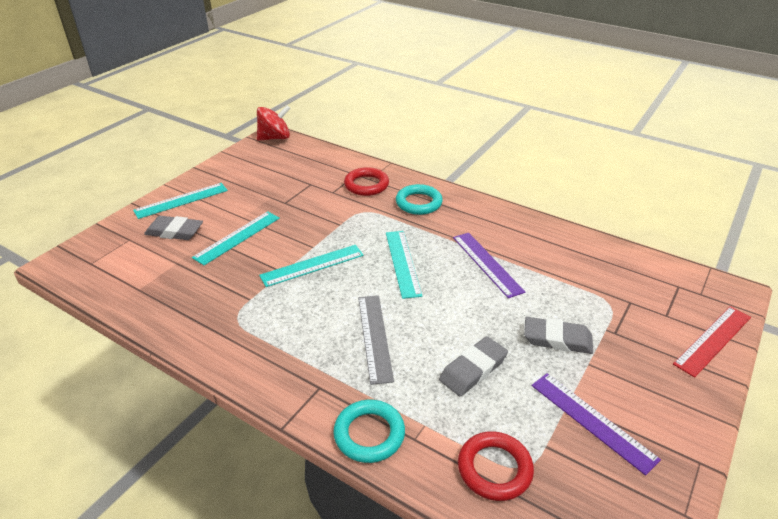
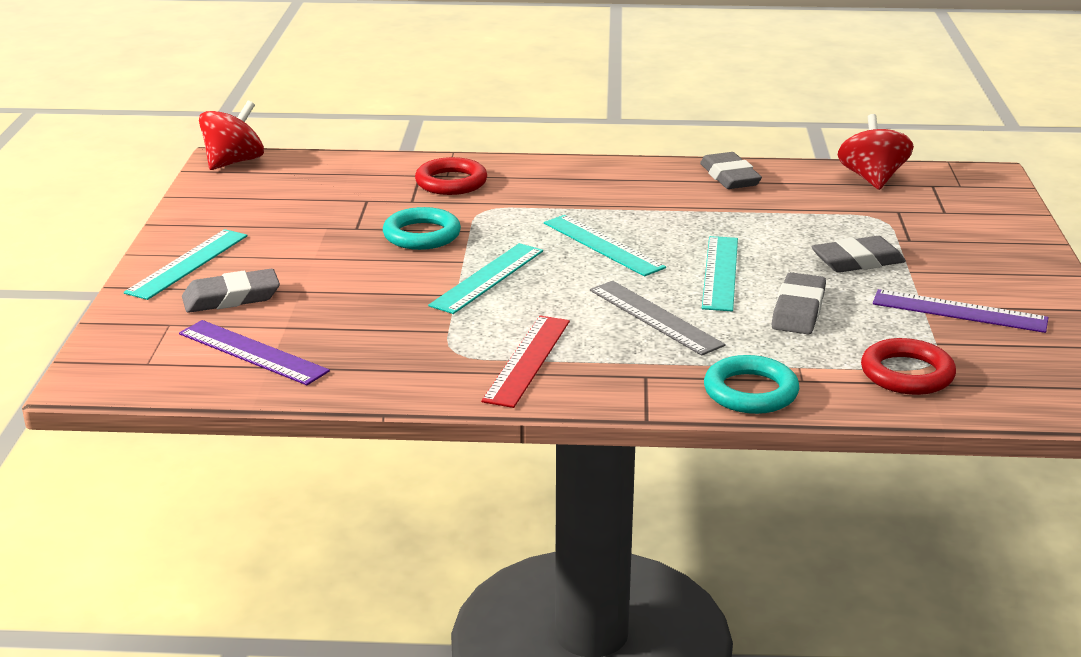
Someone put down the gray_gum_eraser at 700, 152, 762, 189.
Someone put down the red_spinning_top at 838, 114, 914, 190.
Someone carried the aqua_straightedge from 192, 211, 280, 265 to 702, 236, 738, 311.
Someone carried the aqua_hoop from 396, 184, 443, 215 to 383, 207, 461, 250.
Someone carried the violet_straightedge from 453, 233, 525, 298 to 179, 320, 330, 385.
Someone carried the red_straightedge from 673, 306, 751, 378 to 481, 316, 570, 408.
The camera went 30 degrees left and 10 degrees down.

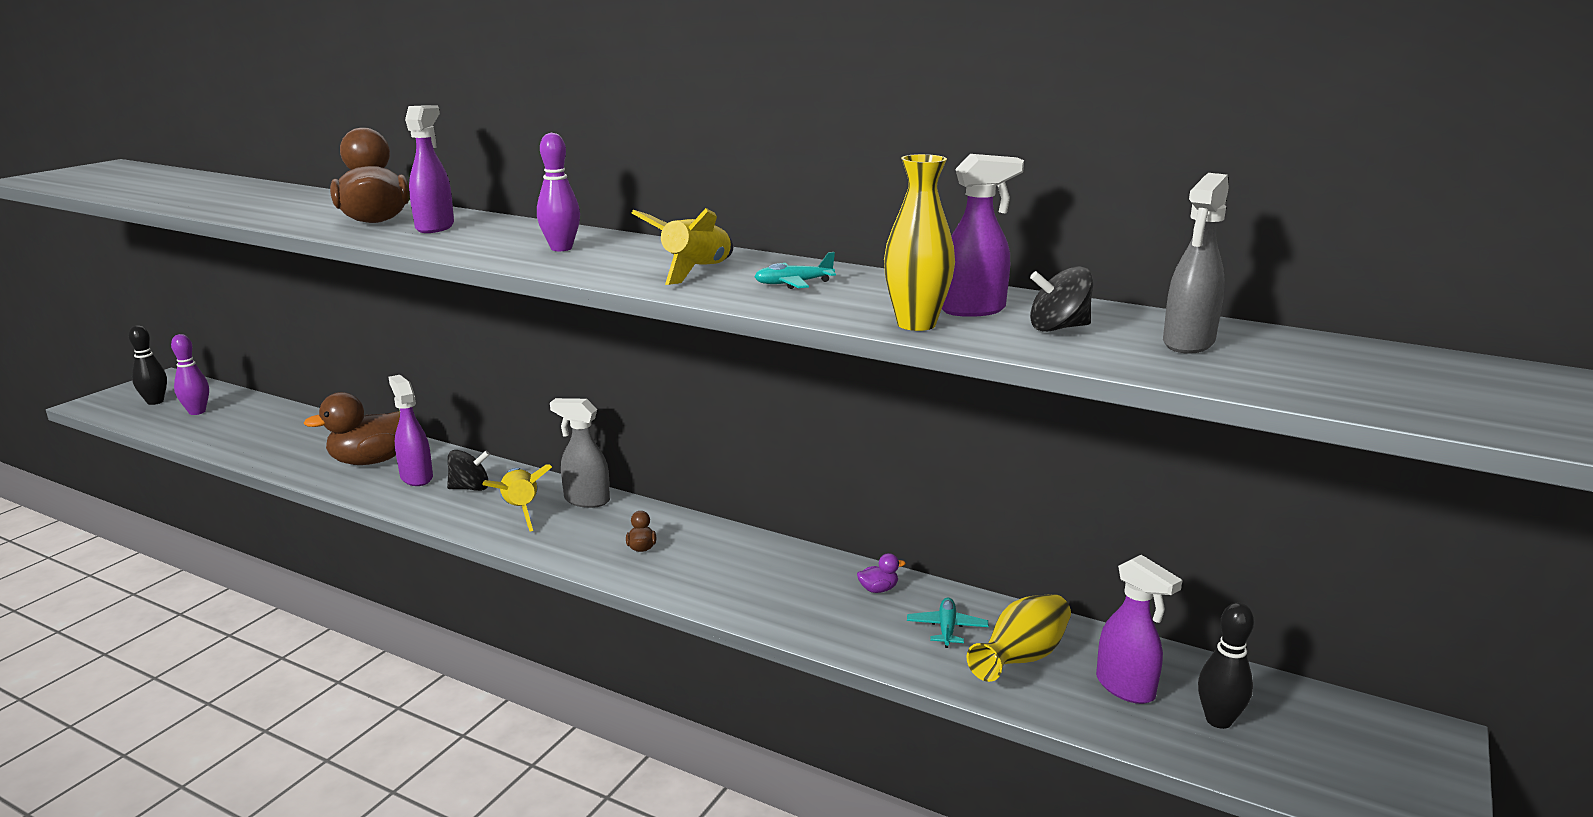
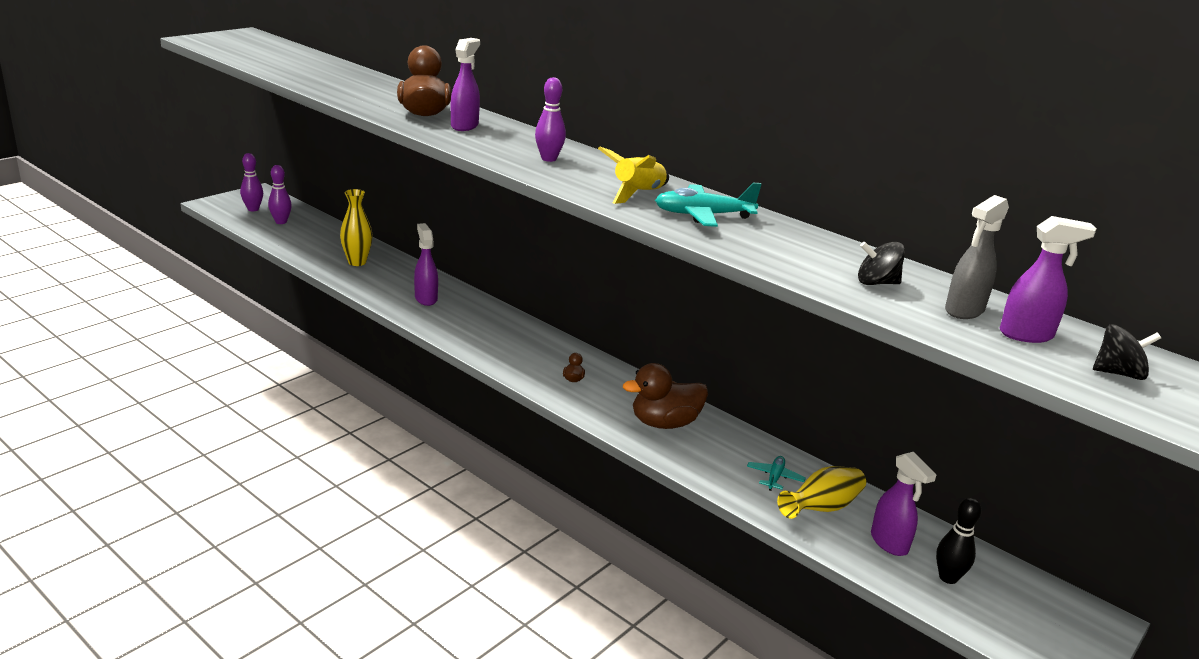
Someone took away the bright_yellow_rocket at 482, 465, 552, 532.
Someone took away the gray_spray_bottle at 550, 398, 610, 508.
Someone took away the violet_duck at 857, 553, 906, 593.
Someone carried the brown_duck from 303, 392, 400, 465 to 623, 363, 708, 429.
Someone carried the ebony_spinning_top from 447, 450, 490, 491 to 1093, 324, 1161, 380.
Someone carried the bright_yellow_vase from 884, 154, 955, 331 to 340, 189, 372, 266.
Someone carried the violet_spray_bottle from 942, 154, 1024, 317 to 1000, 216, 1097, 343.
Someone repainted the ebony_bowling_pin at 128, 326, 167, 405, which became the violet_bowling_pin at 240, 153, 263, 211.
Someone scaled the aqua_plane at 754, 252, 836, 289 by 1.74.
The camera went 10 degrees right and 5 degrees up.

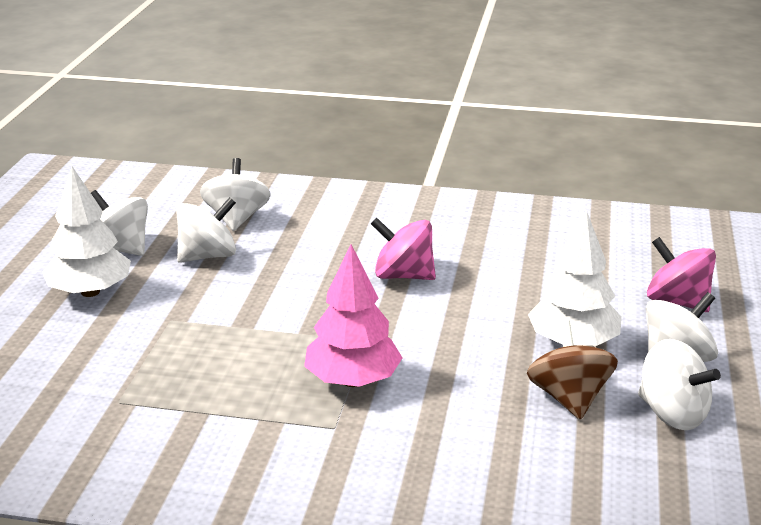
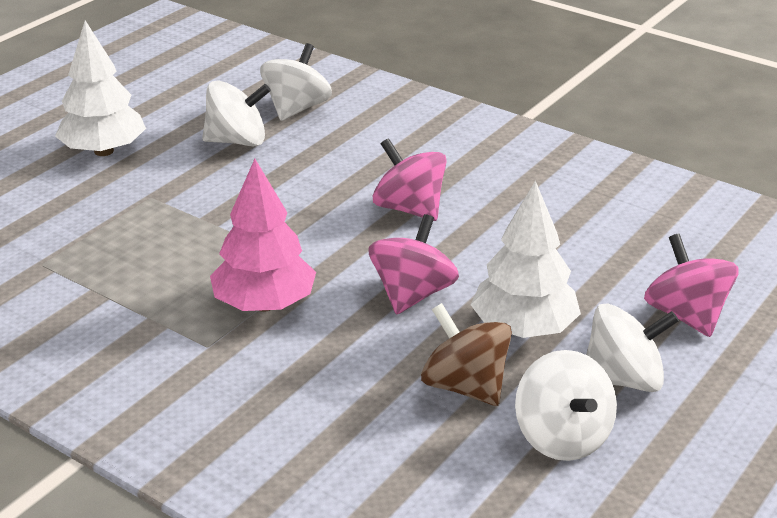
Someone took away the white_spinning_top at 91, 190, 148, 256.
Someone put down the pink_spinning_top at 368, 214, 459, 315.
Someone rotated the brown_spinning_top at 527, 320, 618, 420 by 60 degrees counterclockwise.
The camera went 25 degrees right and 5 degrees up.

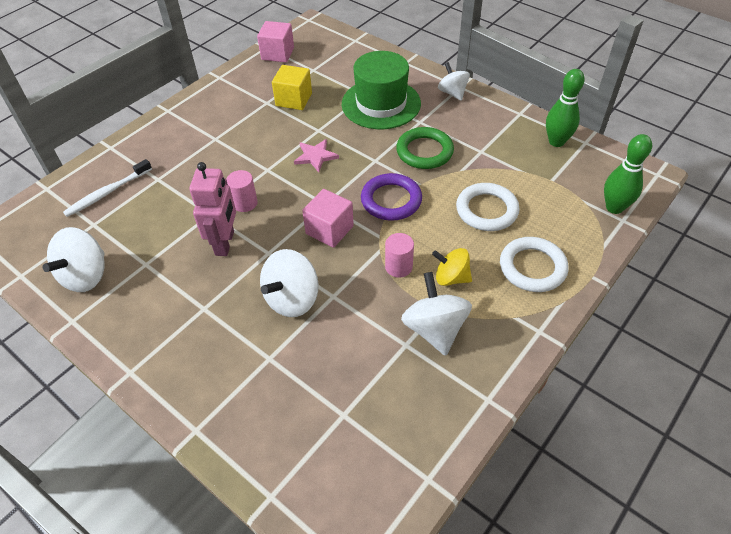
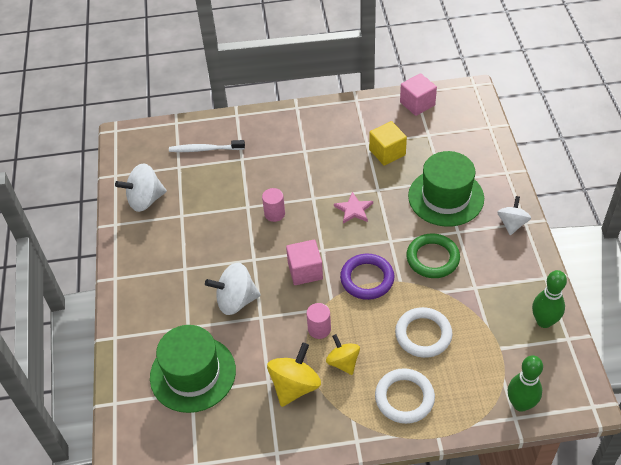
Someone took away the pink_robot at 189, 162, 236, 256.
Someone put down the green_tall_hat at 150, 325, 236, 413.
Someone repainted the white_spinning_top at 401, 272, 472, 356, which became the bright_yellow_spinning_top at 267, 342, 321, 407.
The camera went 45 degrees right and 0 degrees up.

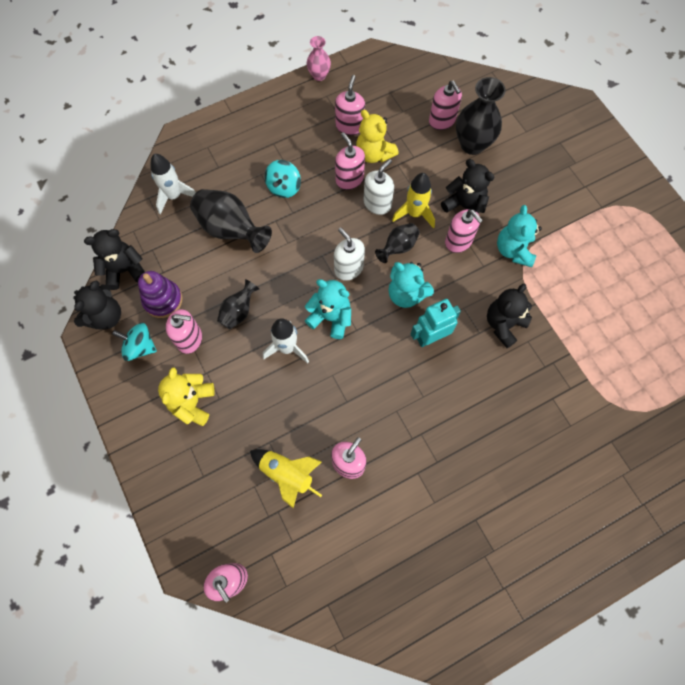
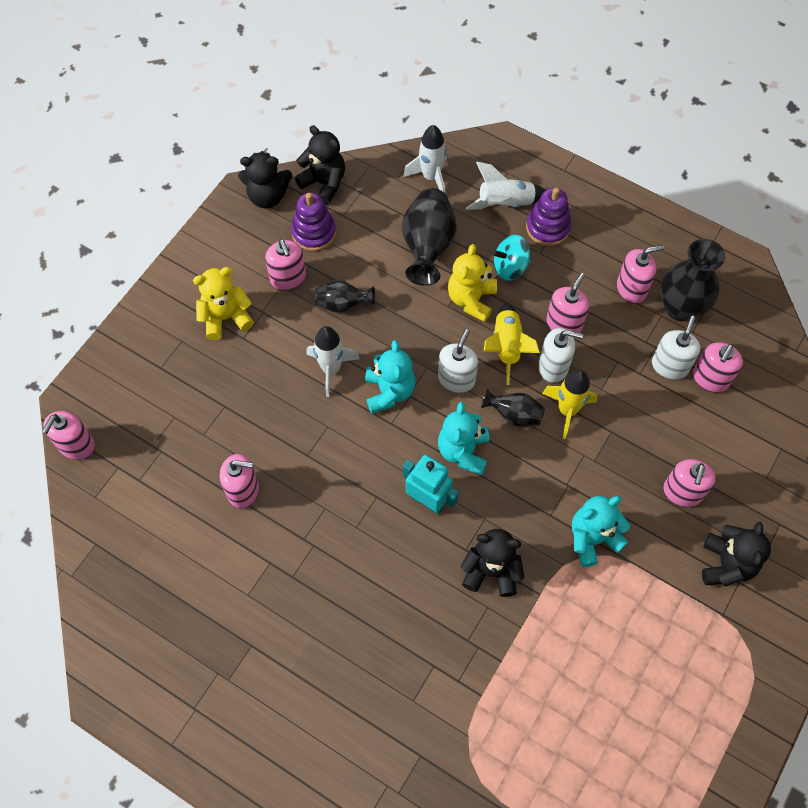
Someone took away the aqua_spinning_top at 112, 323, 157, 361.
Someone took away the pink_vase at 307, 36, 331, 81.
Someone put down the white_rocket at 466, 162, 545, 210.
Someone put down the violet_stacking_rings at 526, 188, 571, 246.
Someone put down the white_soap_pump at 652, 316, 700, 380.
Someone carried the bright_yellow_rocket from 250, 449, 322, 508 to 483, 303, 540, 385.
Someone carried the bright_yellow_teddy from 356, 109, 399, 163 to 448, 244, 497, 322.
Someone carried the ebony_teddy from 441, 159, 495, 214 to 702, 522, 771, 587.
Someone carried the pink_soap_pump from 445, 209, 483, 253 to 663, 459, 716, 507.
Someone carried the ebony_vase from 456, 77, 506, 155 to 660, 239, 725, 321.
The camera went 60 degrees right and 5 degrees down.

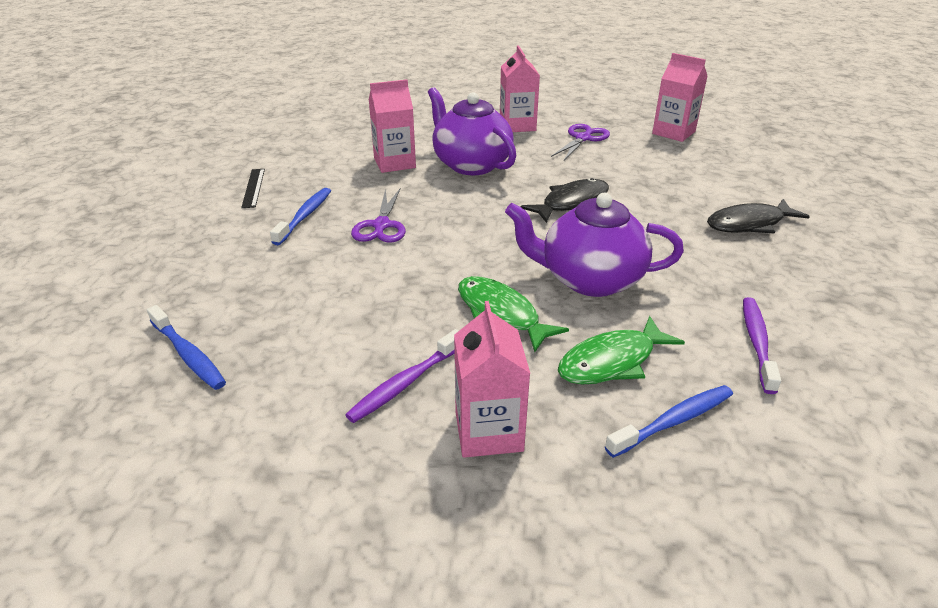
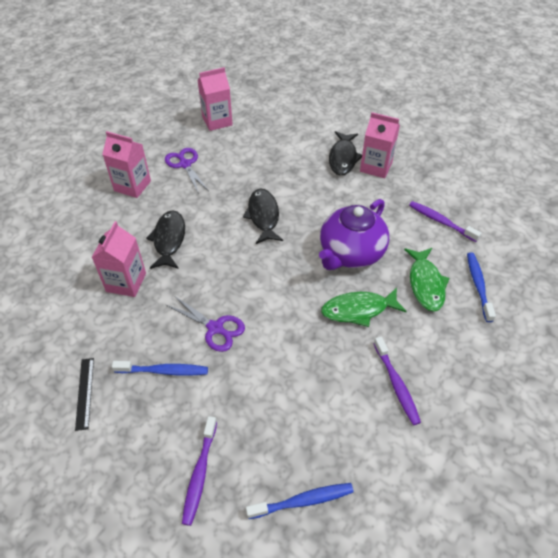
Someone put down the violet_dental_brush at 182, 416, 217, 526.
Someone carried the pink_carton from 454, 301, 531, 458 to 360, 112, 400, 178.
Someone swapped the violet_teapot at 428, 87, 516, 175 for the ebony_fish_figure at 146, 210, 185, 269.
Someone rotated the ebony_straightedge at 241, 169, 265, 208 by 60 degrees clockwise.
Someone rotated the royal_blue_dental_brush at 270, 188, 331, 245 by 135 degrees clockwise.
The camera went 60 degrees left and 15 degrees up.

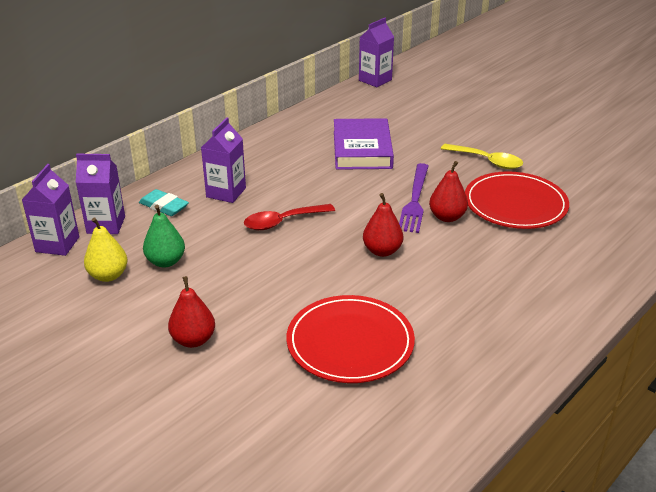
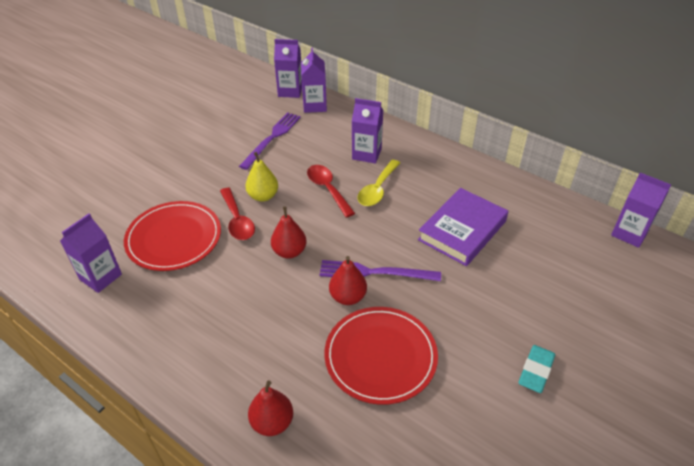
Someone put down the violet_carton at 60, 214, 122, 293.
Someone put down the red_spoon at 220, 188, 255, 240.
Someone carried the bright_yellow_pear_fruit from 84, 217, 128, 282 to 245, 152, 278, 202.
Someone carried the aqua_gum_eraser from 139, 189, 189, 216 to 518, 345, 555, 393.
Someone carried the red_pear_fruit from 168, 276, 215, 348 to 248, 381, 293, 436.
Someone carried the bright_yellow_spoon from 441, 144, 523, 169 to 358, 160, 400, 206.
Someone swapped the green_pear_fruit at 143, 205, 185, 268 for the violet_fork at 239, 112, 301, 170.
Someone rotated the violet_hardcover at 334, 118, 394, 170 by 45 degrees counterclockwise.
The camera went 85 degrees right and 10 degrees up.

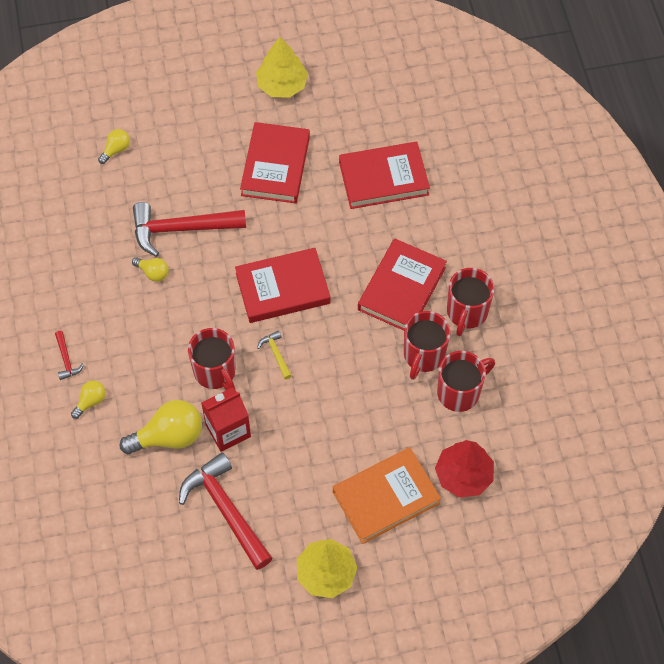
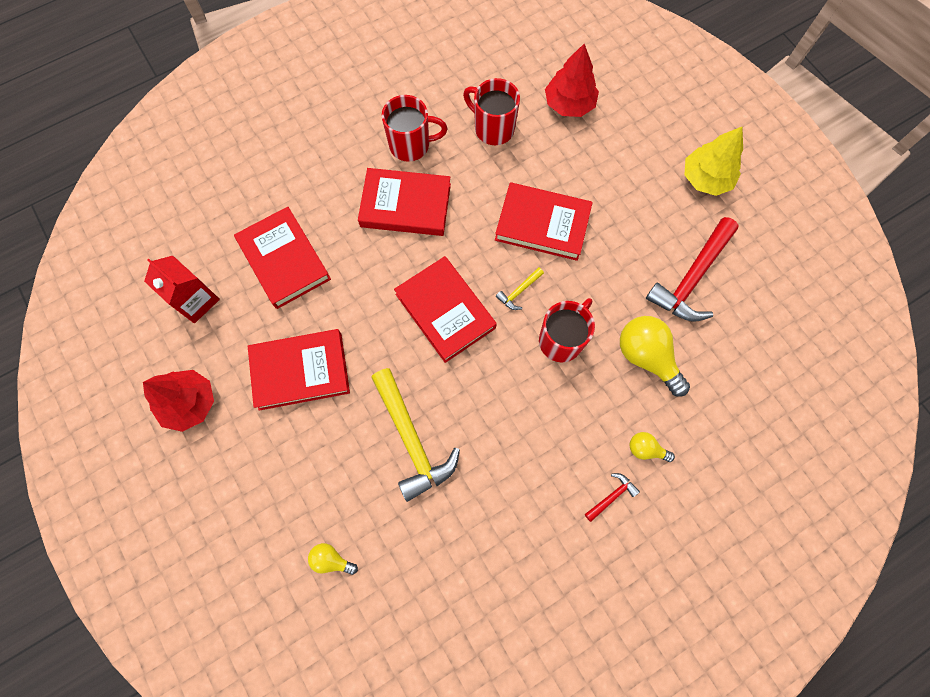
Someone took away the bright_yellow_lightbulb at 132, 257, 169, 282.
Someone took away the bright_orange_hardcover at 333, 447, 441, 544.
Someone took away the red_coffee_mug at 404, 311, 450, 380.
Someone put down the red_hardcover at 495, 182, 593, 261.
Someone carried the red_carton from 201, 387, 251, 452 to 144, 256, 220, 323.
Someone repainted the red_carpenter's_hammer at 133, 202, 246, 257, which became the bright_yellow_carpenter's_hammer at 371, 368, 460, 502.
Someone repainted the bright_yellow_toy_tree at 256, 37, 308, 98, which became the red_toy_tree at 143, 370, 214, 432.
The camera went 110 degrees left and 10 degrees up.

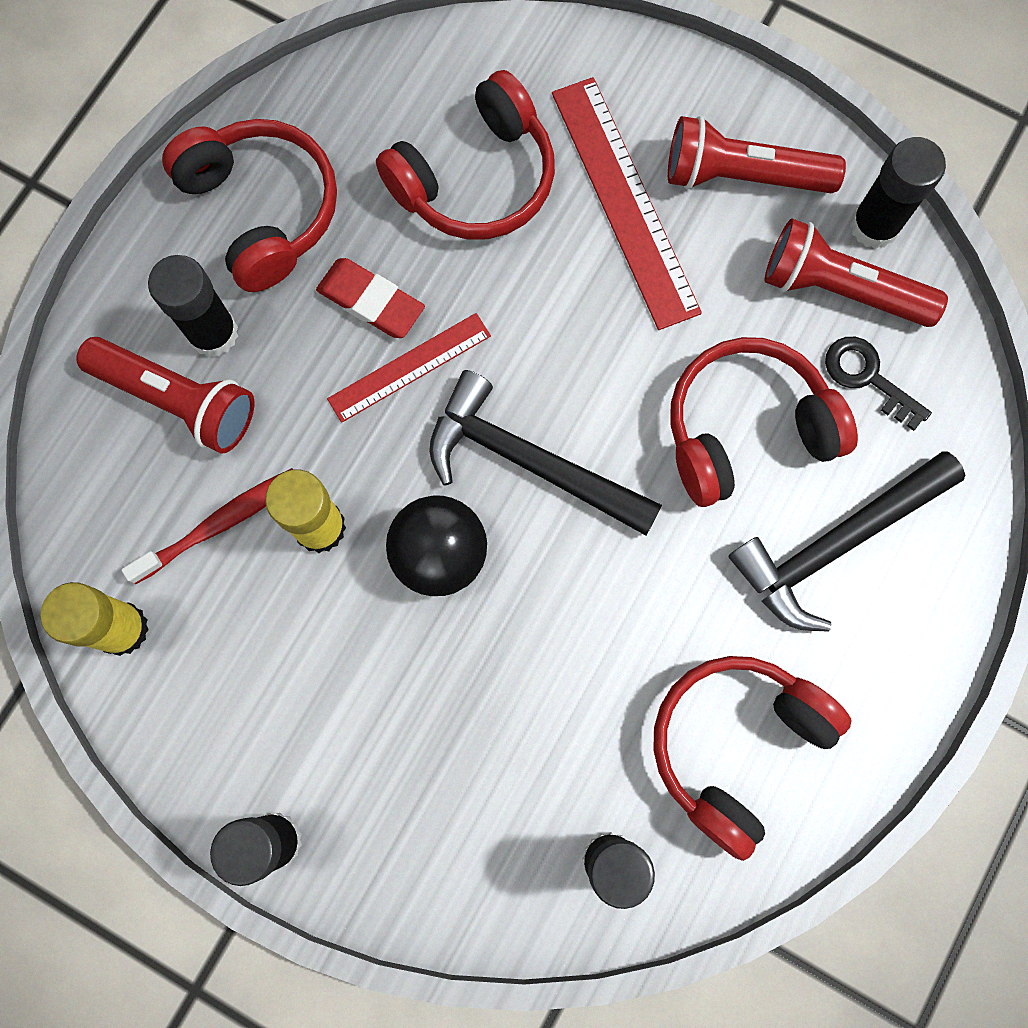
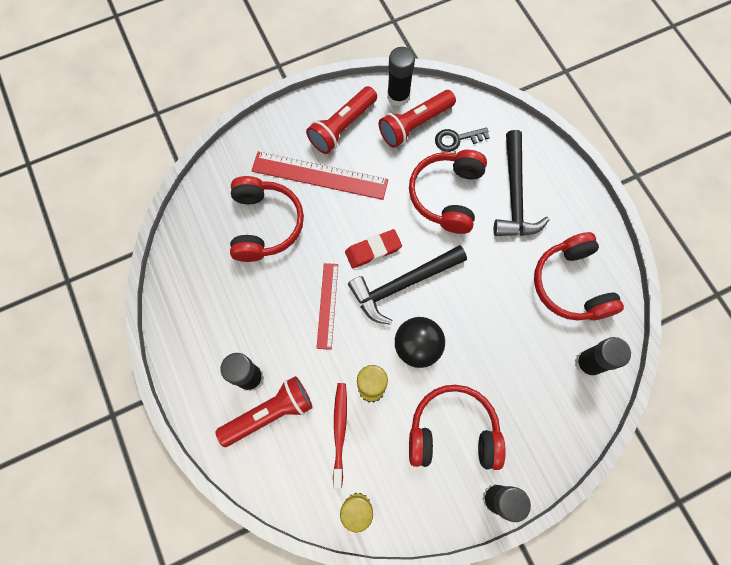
Someone carried the red_headphones from 162, 119, 337, 292 to 409, 385, 506, 470.
Someone carried the red_gum_eraser from 316, 258, 425, 338 to 345, 229, 402, 269.
The camera went 55 degrees left and 5 degrees down.

